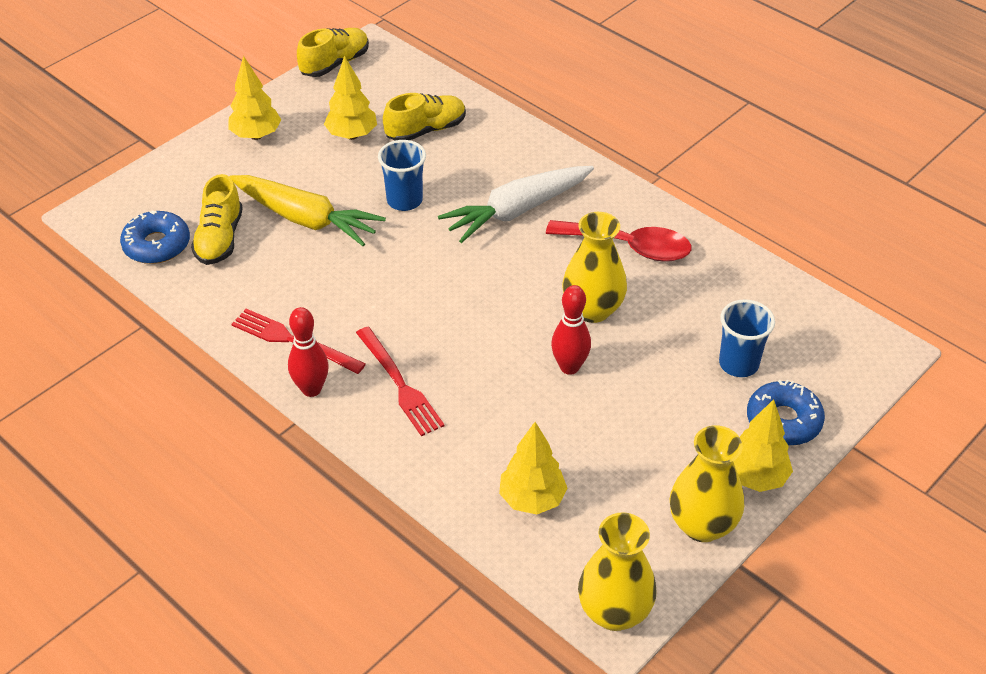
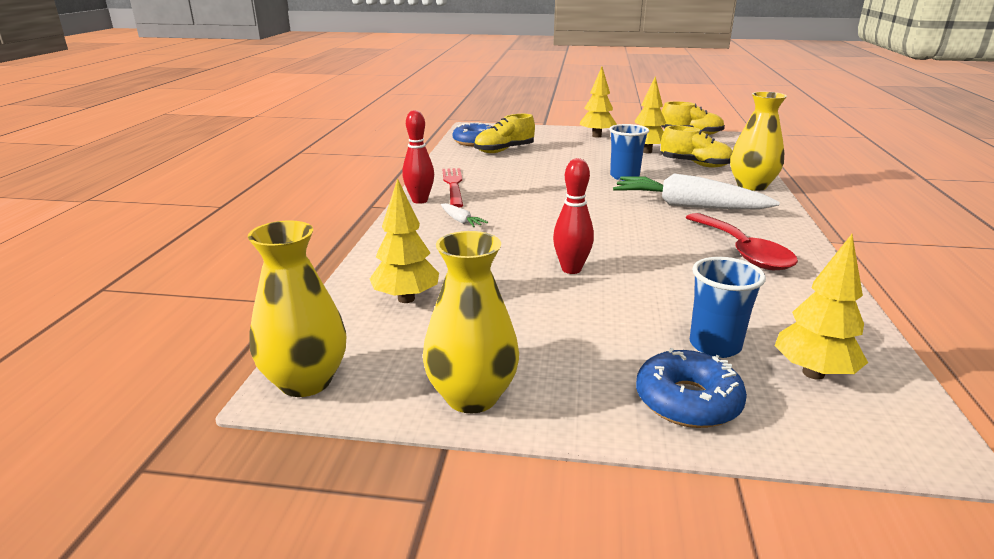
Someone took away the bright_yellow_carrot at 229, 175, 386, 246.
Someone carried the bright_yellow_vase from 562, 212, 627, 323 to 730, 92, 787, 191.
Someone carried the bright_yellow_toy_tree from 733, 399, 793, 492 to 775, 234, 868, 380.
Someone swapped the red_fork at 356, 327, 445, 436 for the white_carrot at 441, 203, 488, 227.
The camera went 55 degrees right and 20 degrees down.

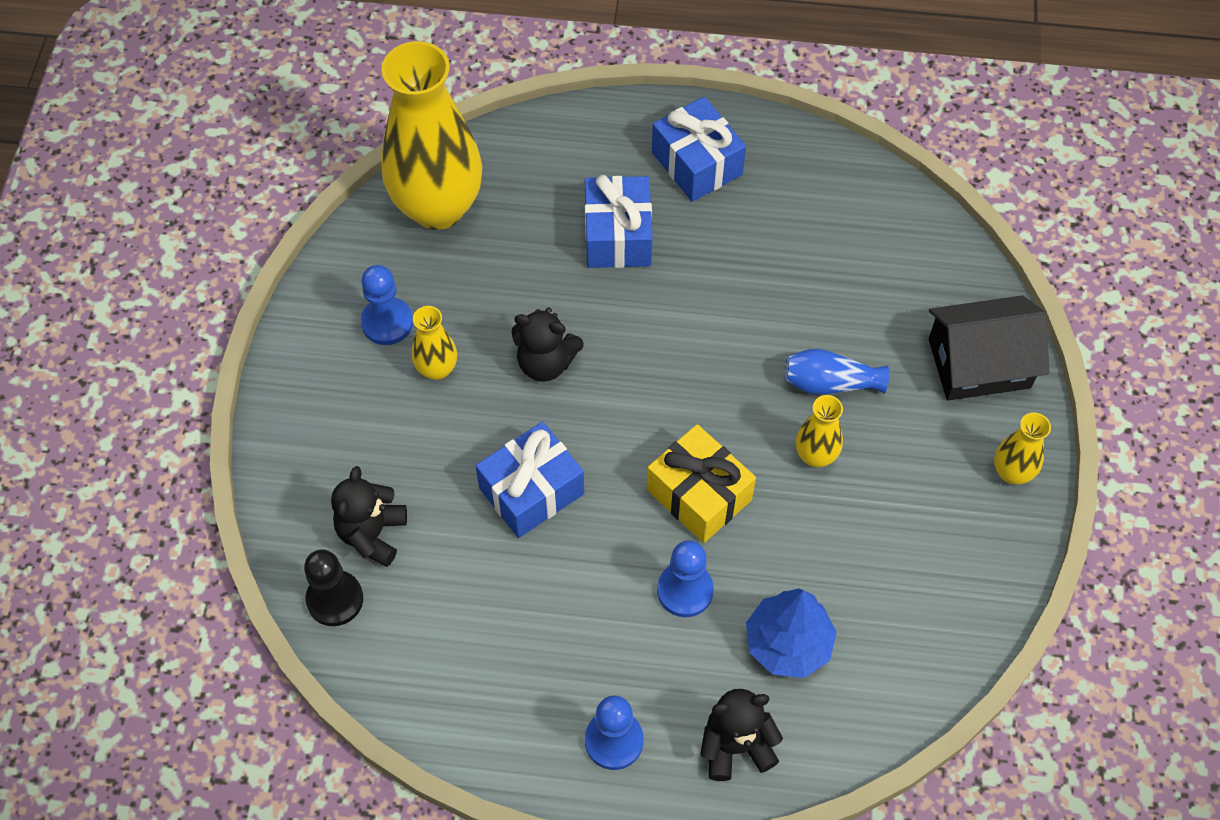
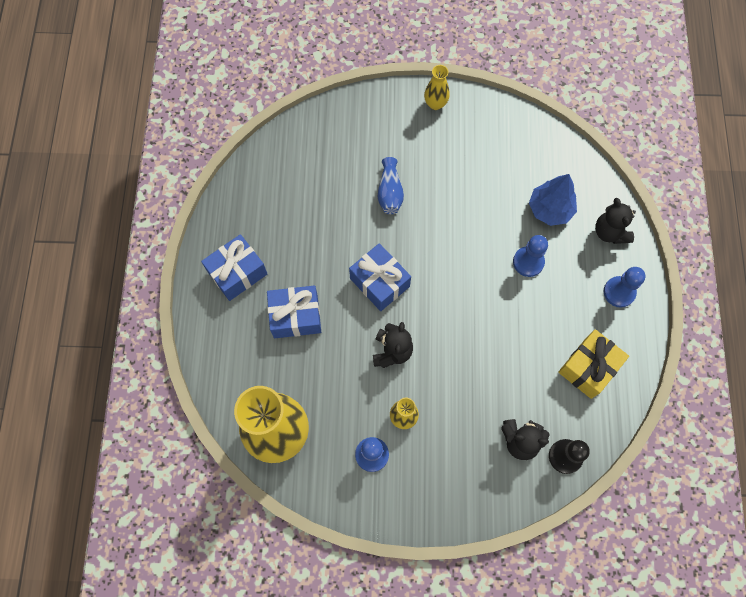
Someone took away the bright_yellow_vase at 796, 395, 843, 468.
Someone took away the ebony_toy_house at 929, 295, 1049, 401.
Someone carried the royal_blue_present from 476, 422, 584, 538 to 349, 243, 411, 311.
Someone carried the bright_yellow_present from 647, 424, 756, 543 to 558, 329, 629, 399.
The camera went 95 degrees left and 10 degrees up.

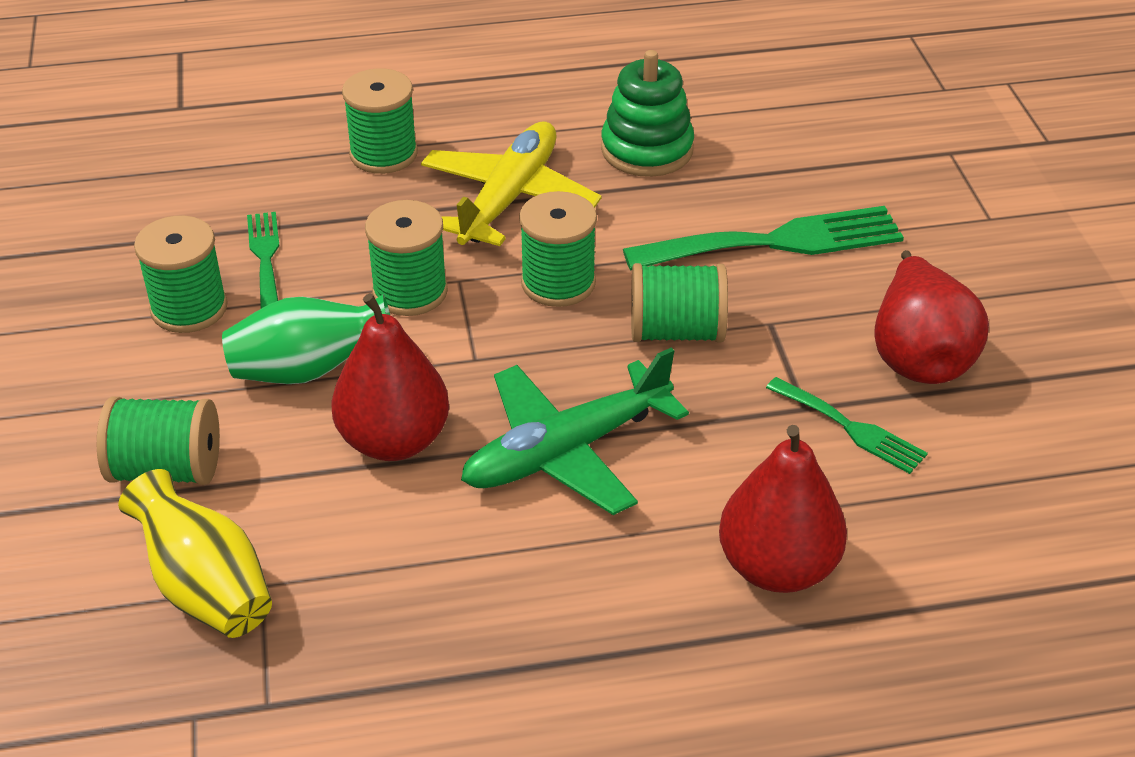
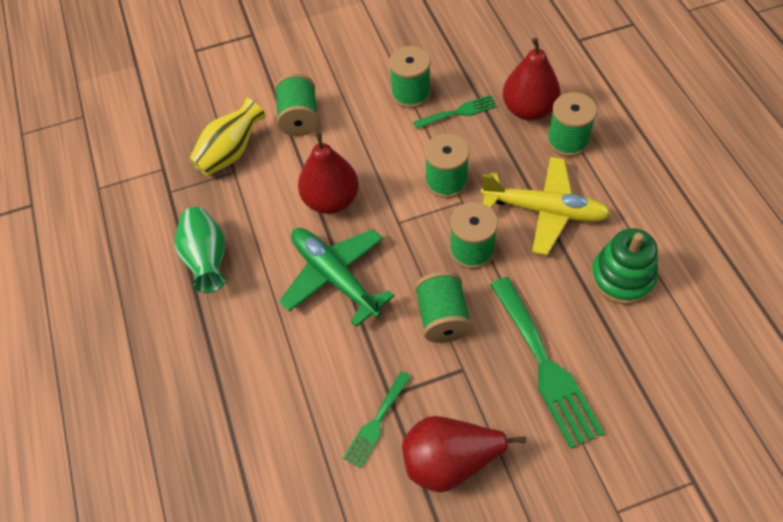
Someone carried the green_vase from 222, 294, 390, 384 to 175, 207, 225, 293.
Someone carried the red_pear_fruit from 719, 425, 847, 593 to 503, 37, 561, 121.
The camera went 85 degrees right and 15 degrees up.

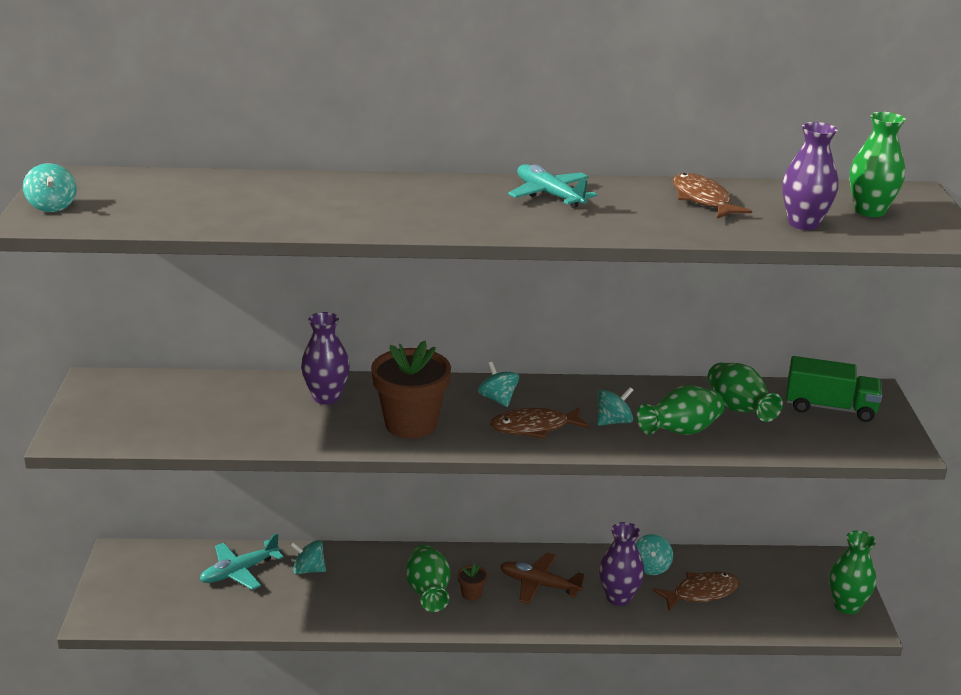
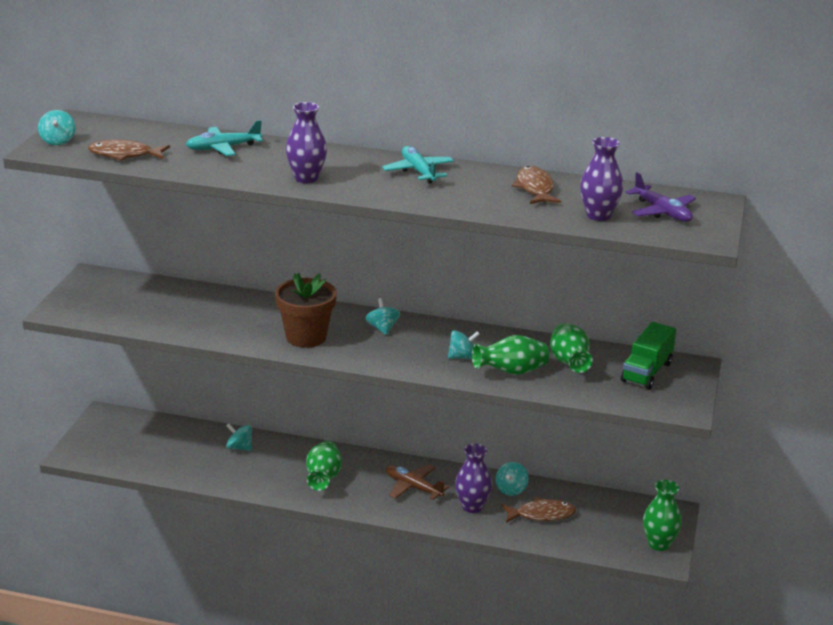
Someone took away the brown_flower_pot at 458, 563, 487, 601.
Someone carried the aqua_plane from 200, 533, 284, 590 to 186, 120, 263, 156.
Someone carried the violet_vase from 301, 312, 350, 404 to 286, 102, 327, 183.
Someone carried the brown_fish_figure from 490, 407, 590, 439 to 88, 139, 170, 161.
Someone swapped the green_vase at 850, 112, 906, 217 for the violet_plane at 625, 172, 696, 222.
Someone rotated the green_truck at 786, 356, 882, 422 by 90 degrees clockwise.
The camera went 15 degrees right and 0 degrees up.

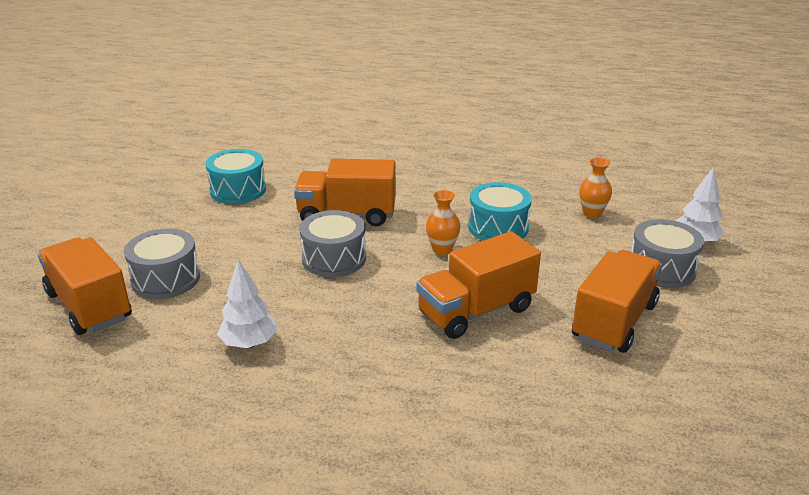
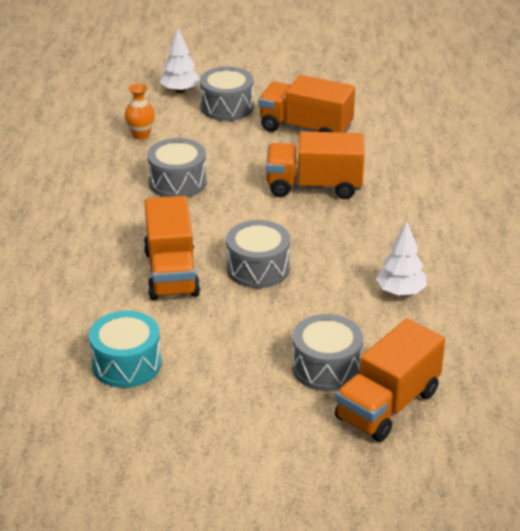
Someone took away the bright_orange_vase at 426, 190, 461, 255.
Someone repainted the aqua_snare_drum at 468, 182, 532, 241, which became the gray_snare_drum at 147, 138, 207, 197.
Someone rotated the bright_orange_truck at 416, 231, 541, 339 by 135 degrees clockwise.
The camera went 100 degrees left and 5 degrees up.

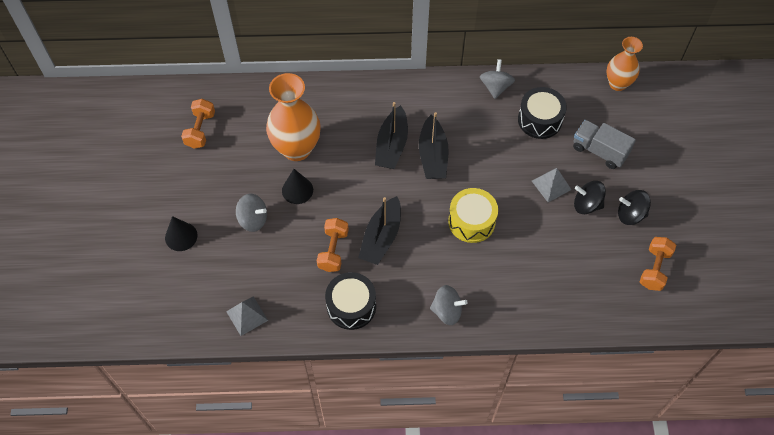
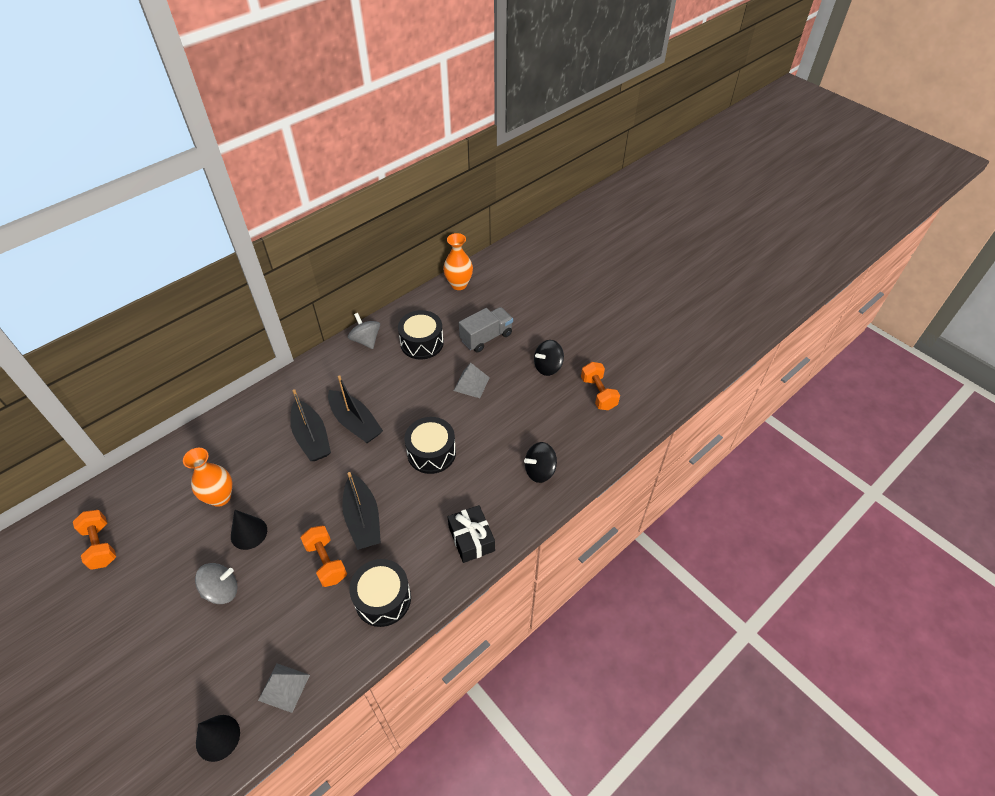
Someone carried the ebony_cone from 165, 216, 198, 251 to 196, 715, 240, 762.
Someone carried the ebony_spinning_top from 574, 181, 606, 214 to 524, 442, 557, 483.
Someone swapped the gray_spinning_top at 430, 285, 468, 325 for the ebony_present at 448, 505, 495, 563.
Someone repainted the bright_yellow_snare_drum at 448, 188, 498, 243, which became the ebony_snare_drum at 404, 417, 456, 474.
Someone rotated the gray_truck at 573, 120, 636, 169 by 150 degrees clockwise.
Someone scaled the bright_orange_vase at 266, 73, 321, 161 by 0.62.
The camera went 40 degrees left and 10 degrees down.

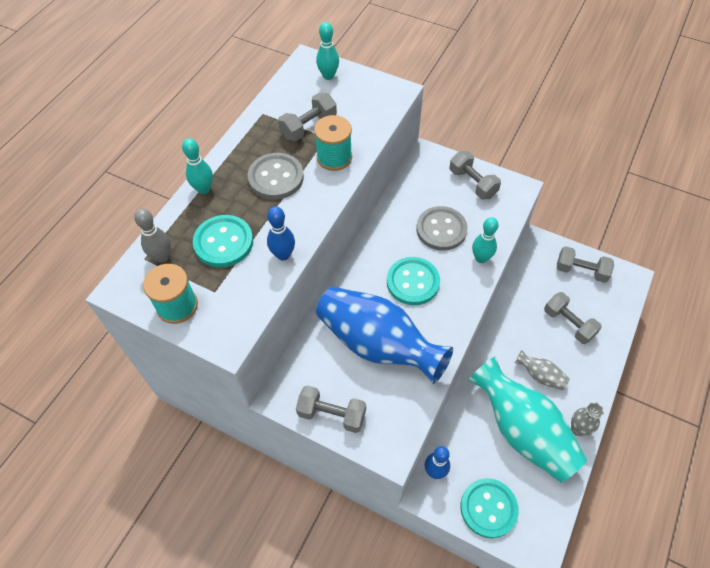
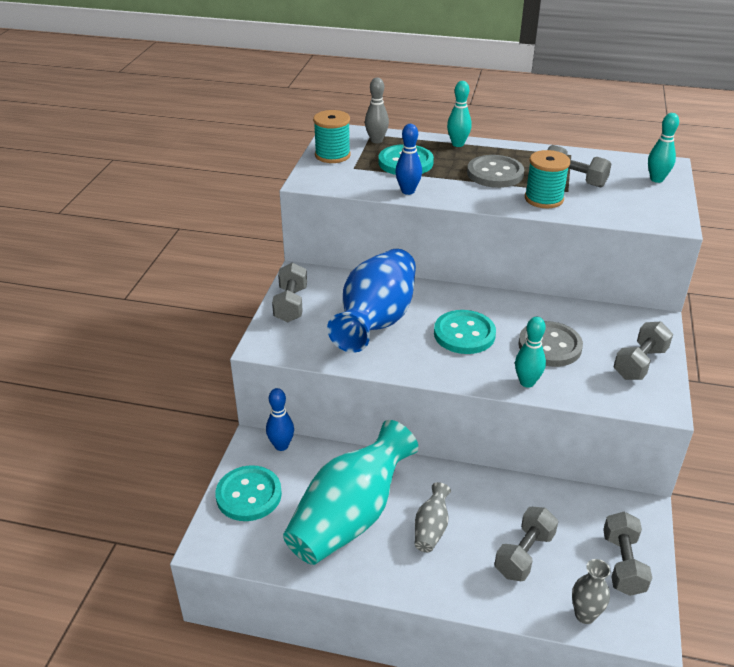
Someone carried the gray_vase from 571, 402, 604, 436 to 572, 559, 611, 624.
The camera went 75 degrees right and 20 degrees down.

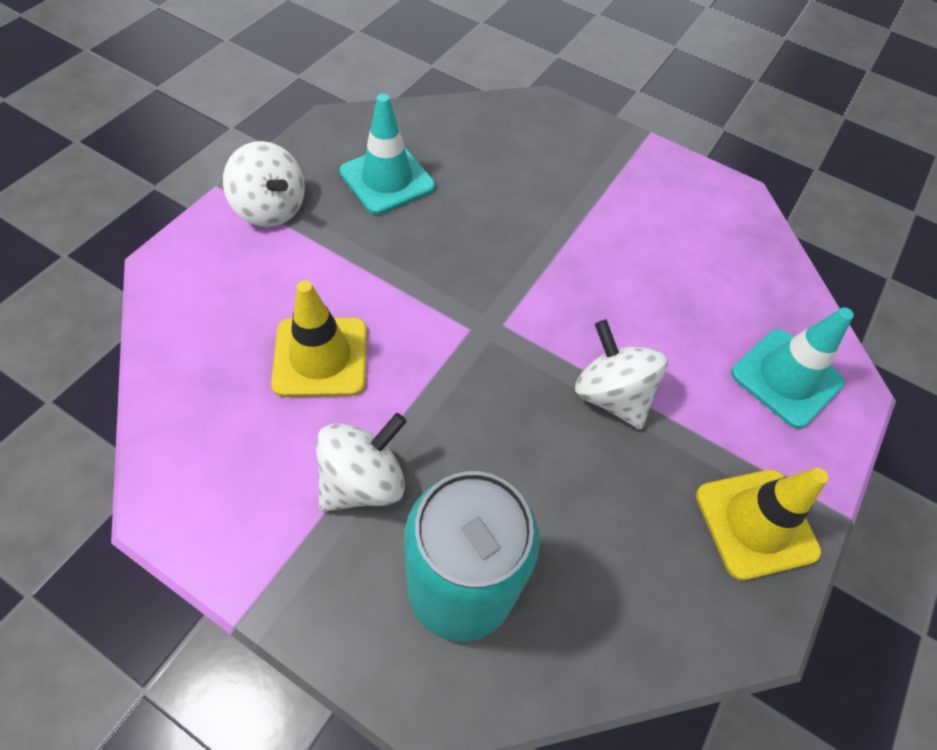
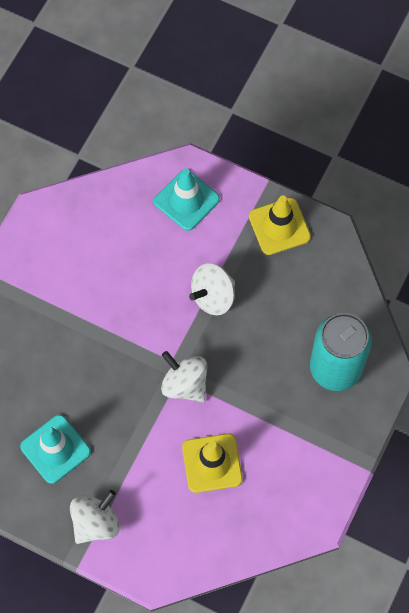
Someone carried the white_spinning_top from 316, 413, 407, 512 to 161, 351, 207, 402.
The camera went 90 degrees left and 10 degrees up.

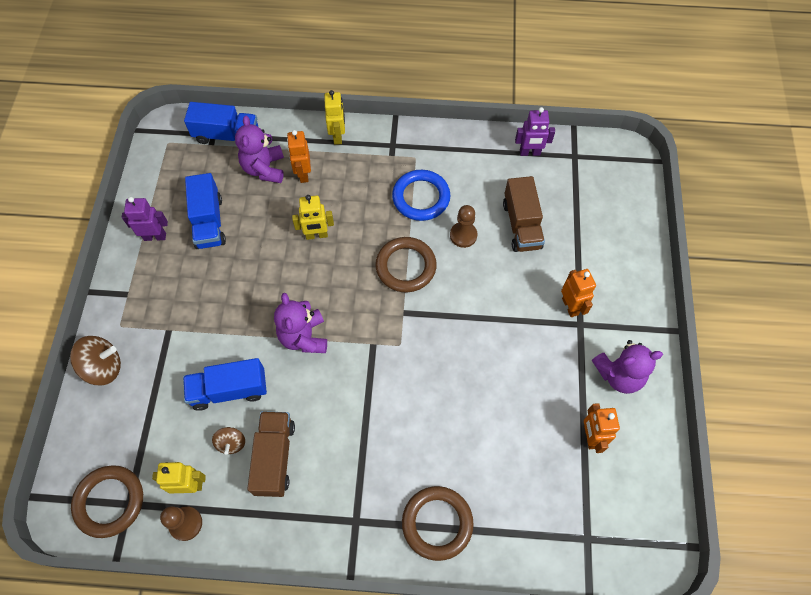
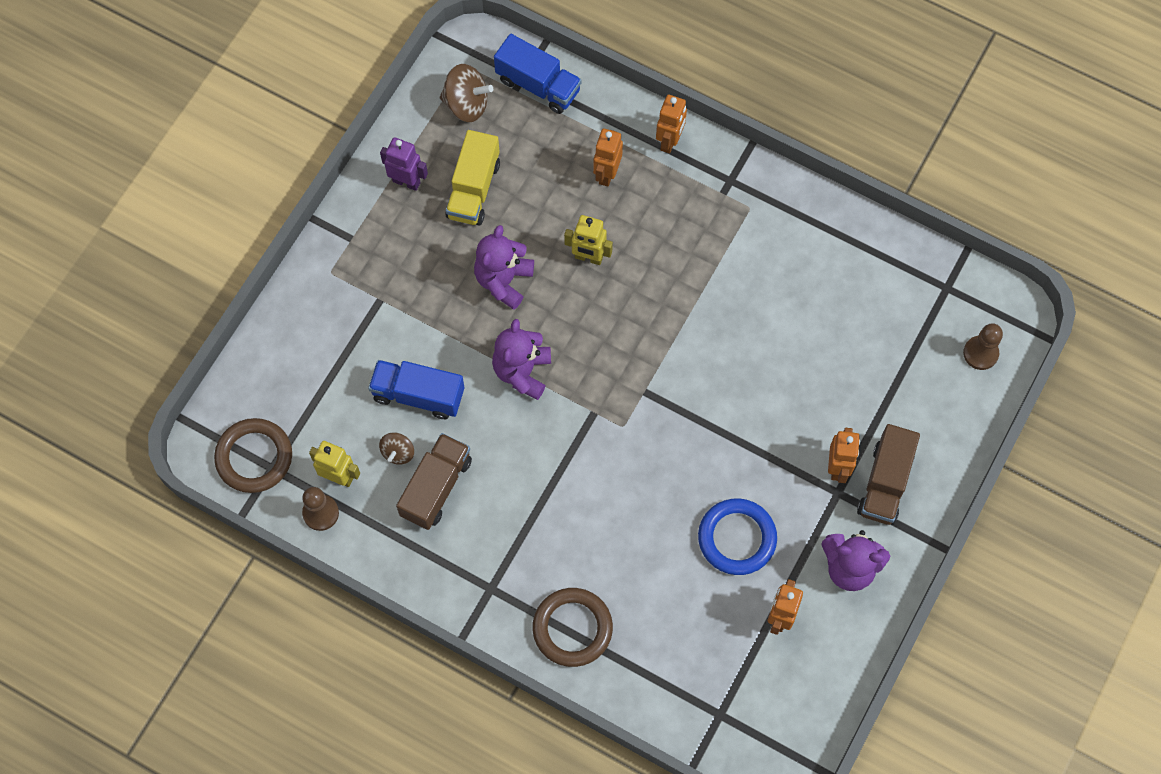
Someone took away the brown_hoop at 375, 237, 437, 292.
Someone took away the violet_robot at 515, 107, 555, 156.
Someone carried the brown_spinning_top from 70, 336, 121, 385 to 440, 64, 493, 122.
Someone carried the violet_teddy from 235, 116, 284, 183 to 474, 225, 534, 310.
Someone carried the royal_blue_hoop from 392, 170, 450, 221 to 698, 499, 777, 575.
Someone carried the brown_pawn from 450, 205, 477, 248 to 963, 323, 1003, 370.
Someone carried the brown_truck from 503, 176, 545, 252 to 857, 424, 920, 525.
Someone repainted the royal_blue_truck at 185, 173, 226, 249, which became the bright_yellow_truck at 445, 130, 500, 225.
Someone repainted the bright_yellow_robot at 324, 90, 345, 145, which became the bright_orange_robot at 656, 94, 687, 153.
The camera went 25 degrees right and 5 degrees up.

